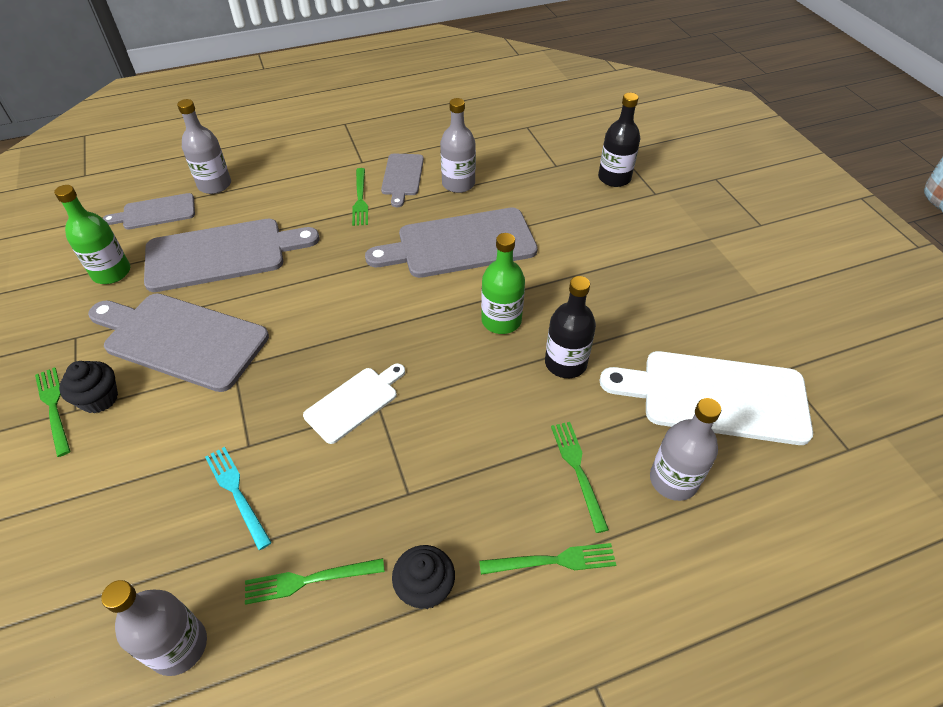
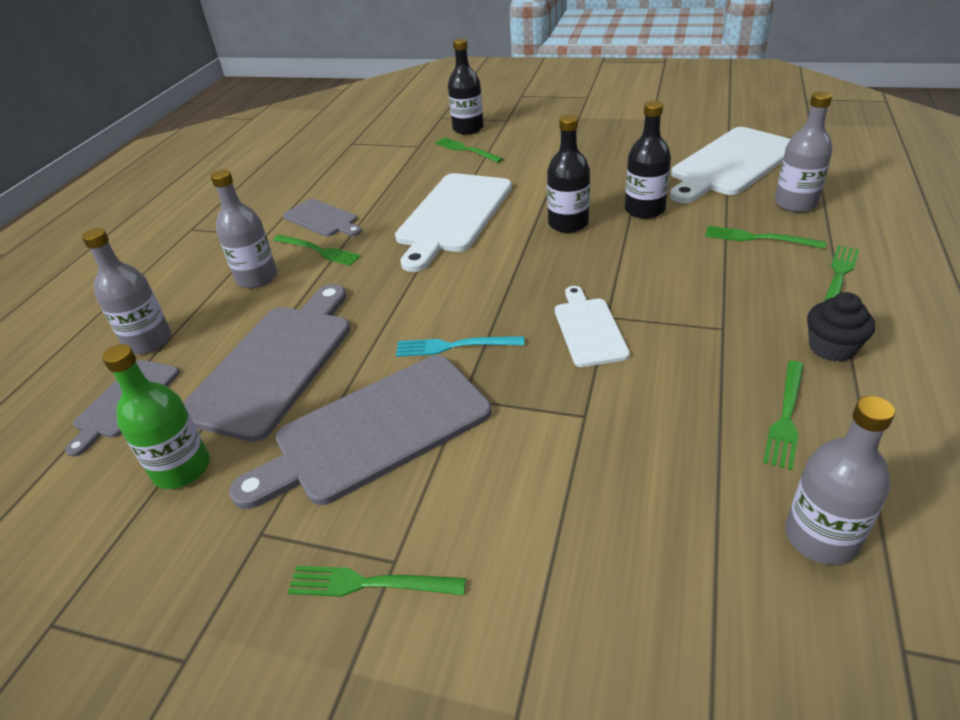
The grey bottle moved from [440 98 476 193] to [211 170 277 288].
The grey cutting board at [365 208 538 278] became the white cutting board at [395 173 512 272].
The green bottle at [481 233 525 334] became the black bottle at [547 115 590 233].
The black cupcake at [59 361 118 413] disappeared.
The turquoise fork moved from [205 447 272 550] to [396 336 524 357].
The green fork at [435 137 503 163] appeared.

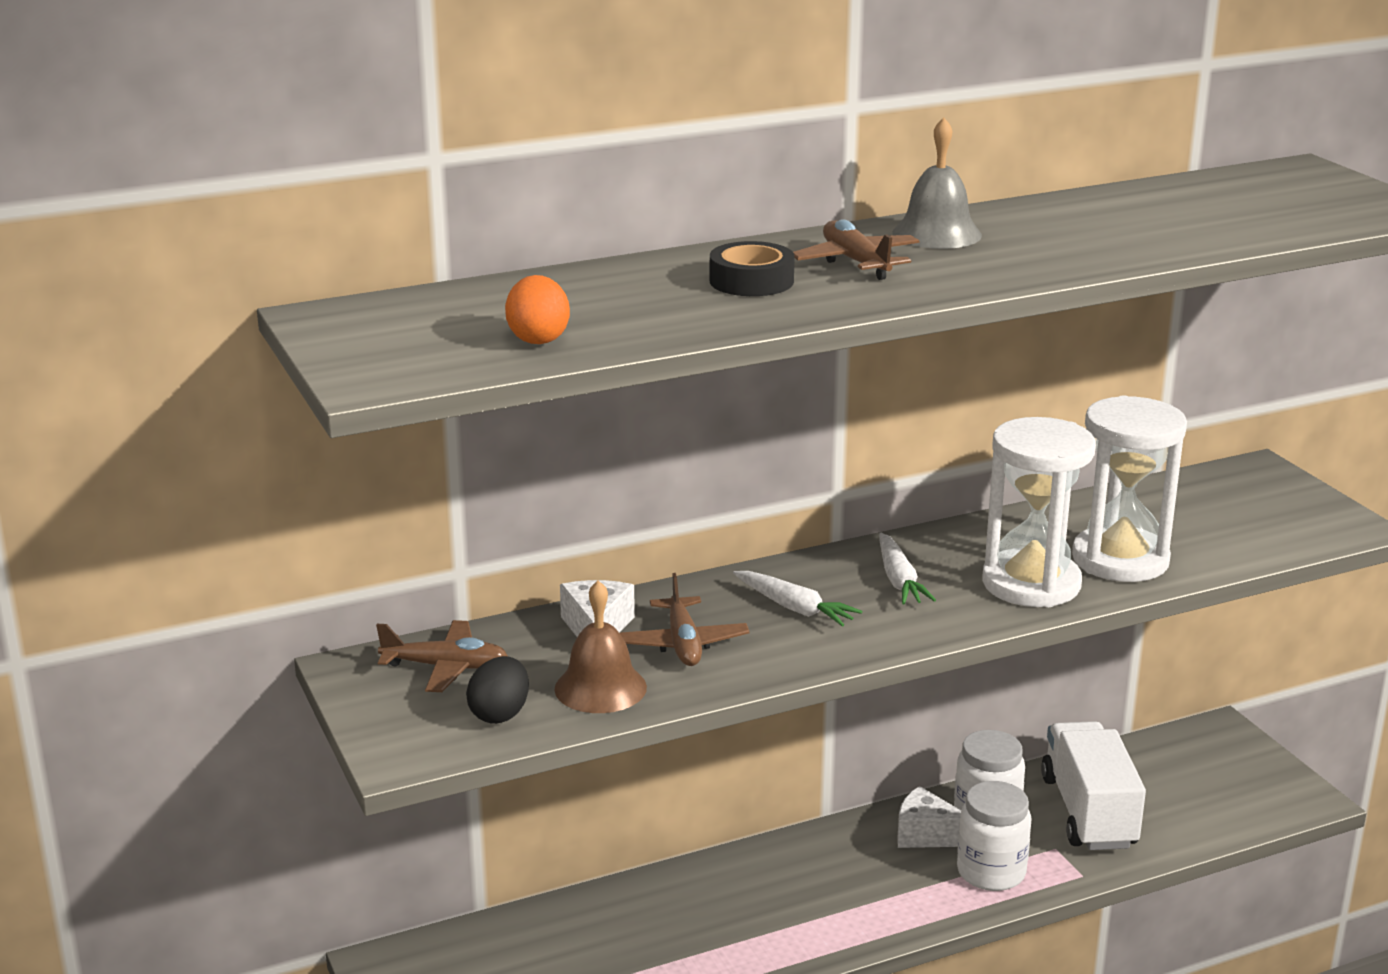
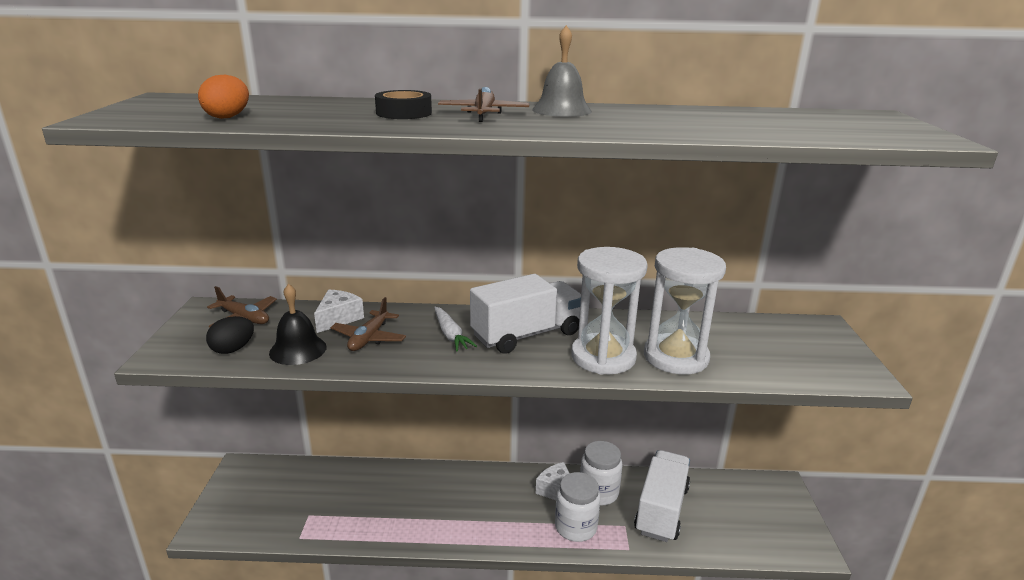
The white carrot at [879 533 936 604] was replaced by the white truck at [470 274 581 354].
The brown bell at [554 580 647 713] became the black bell at [269 284 327 365].

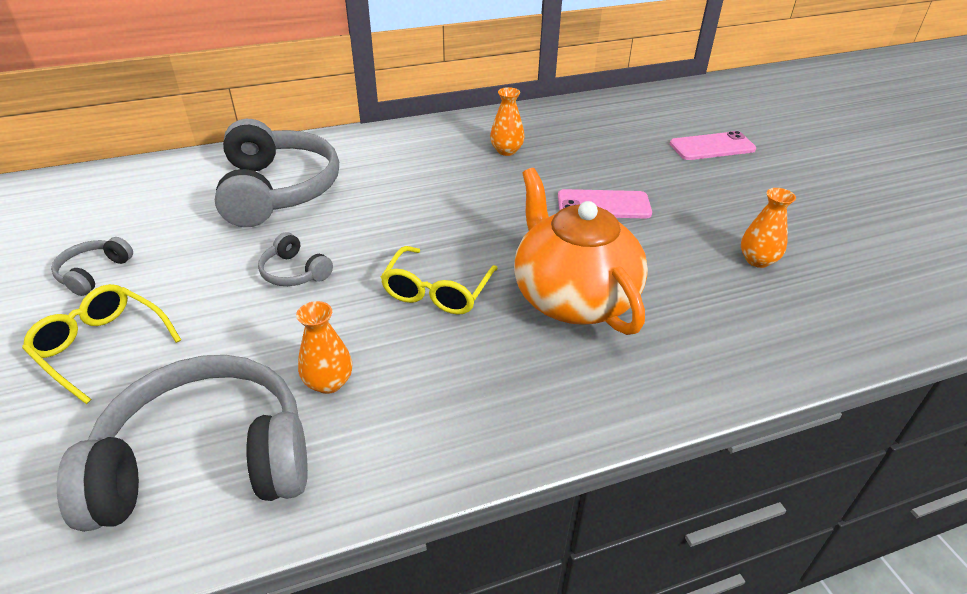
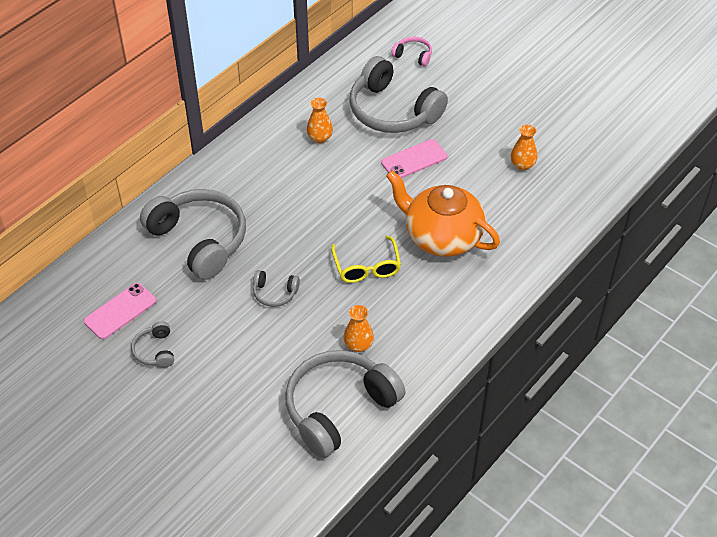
The pink phone moved from [670 131 756 160] to [84 283 156 339].
The yellow glasses at [22 284 181 404] disappeared.
The pink headphones at [392 37 432 67] appeared.
The grey headphones at [349 56 448 133] appeared.

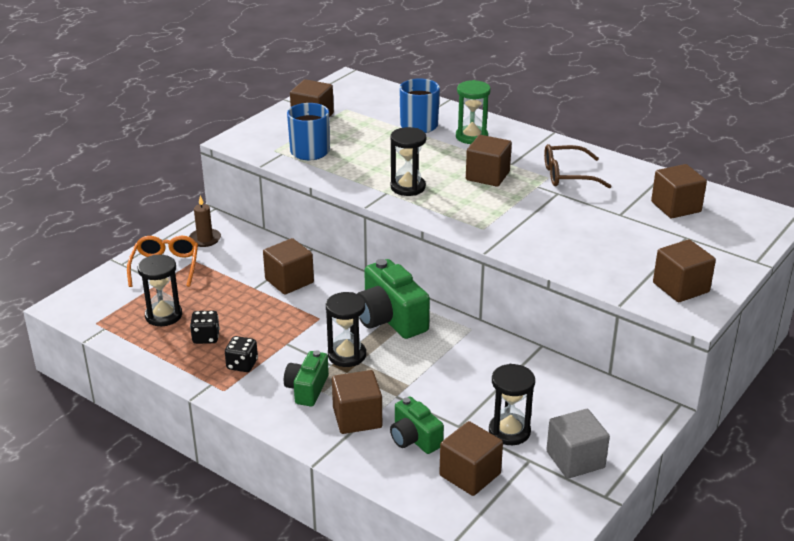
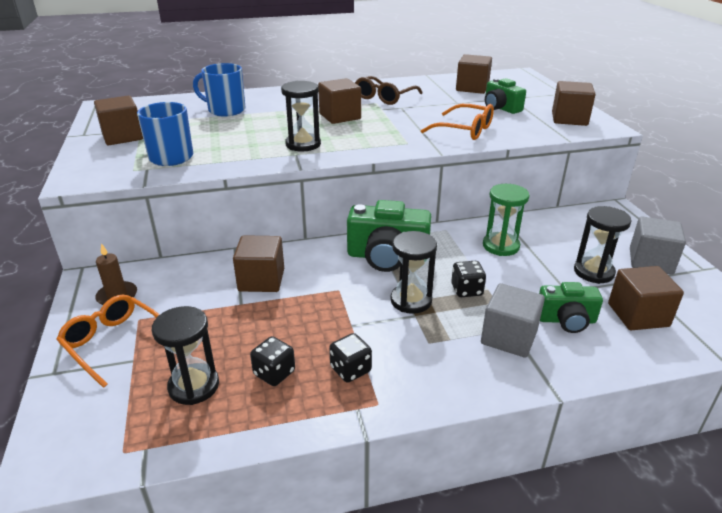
The green hourglass moved from [456 80 491 144] to [483 184 530 256].
The green camera moved from [284 350 329 406] to [485 78 526 114].
The brown cube at [332 370 382 434] became the grey cube at [481 283 545 358].
The orange glasses at [421 104 494 140] appeared.
The black dice at [451 261 486 297] appeared.

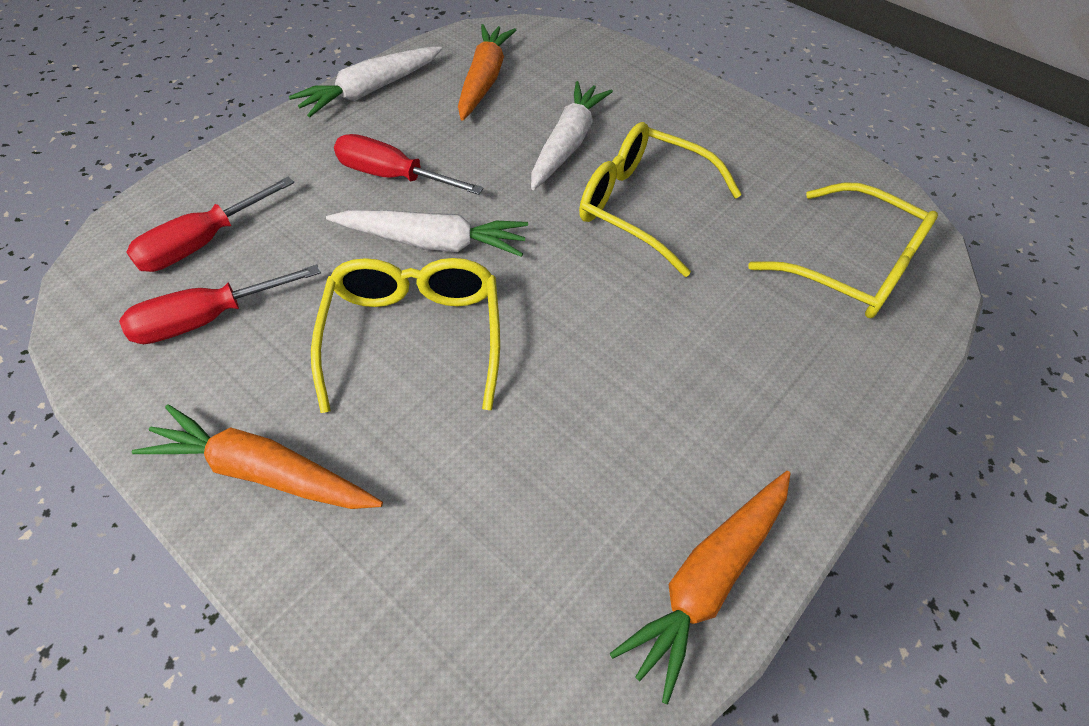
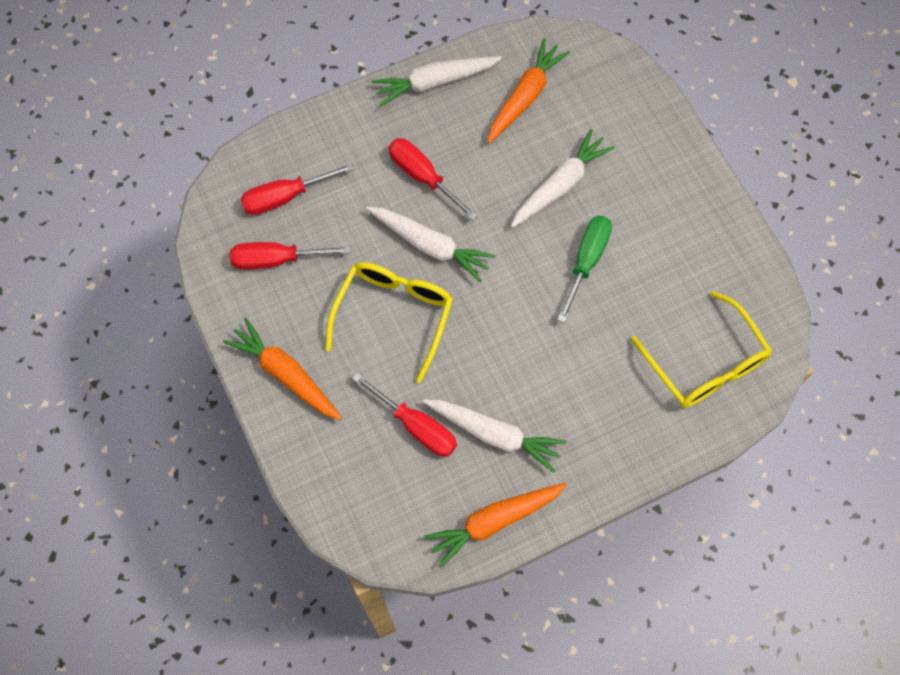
The yellow glasses at [579 122 742 277] was replaced by the green screwdriver at [557 216 612 323].
The red screwdriver at [352 373 457 457] appeared.
The white carrot at [423 400 566 473] appeared.

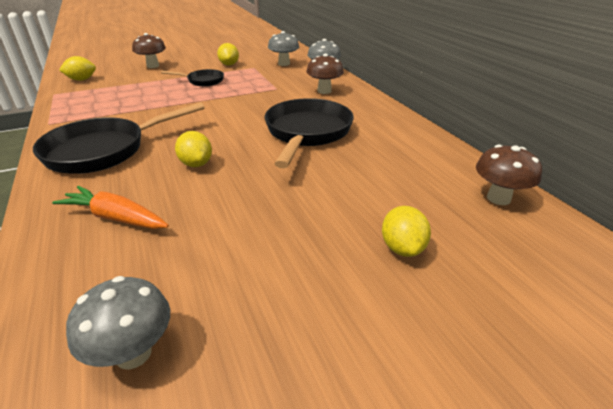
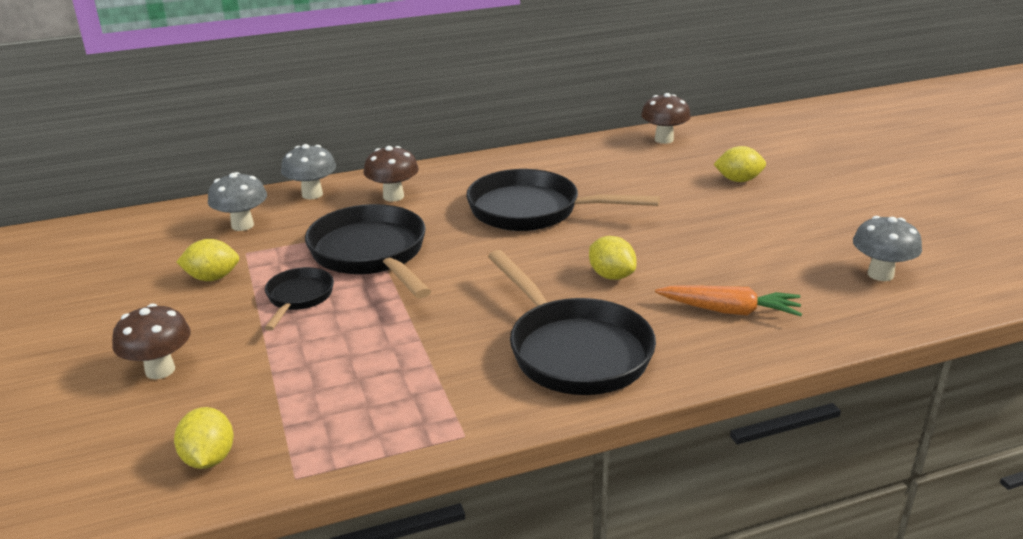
The yellow lemon at [175 131 212 167] turned 75 degrees clockwise.
The orange carrot at [52 186 169 229] turned 105 degrees counterclockwise.
The black pan at [305 204 431 298] appeared.

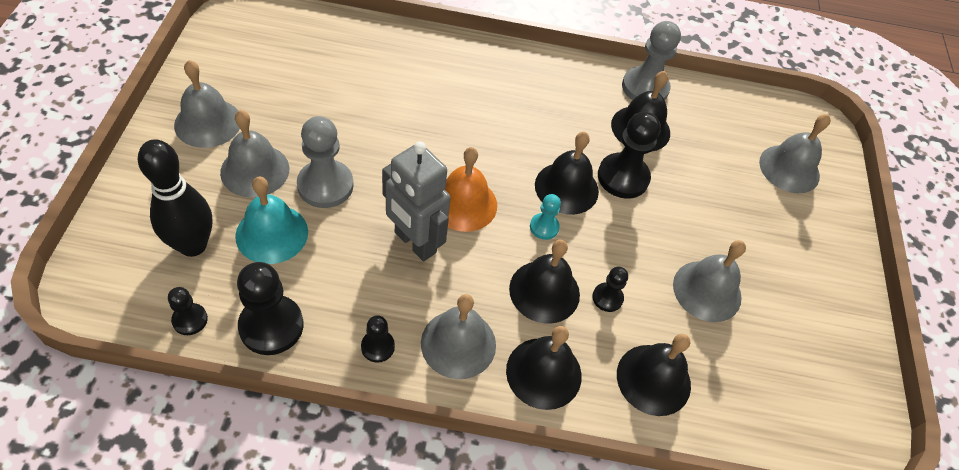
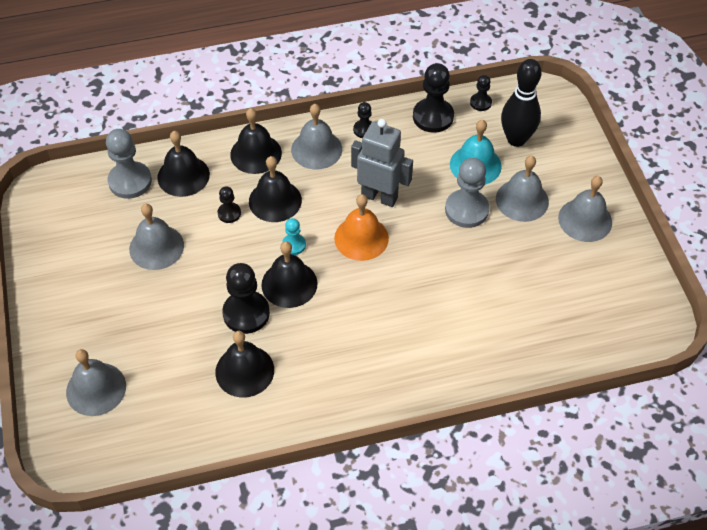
The grey pawn moved from [622 21 681 100] to [106 129 152 199].

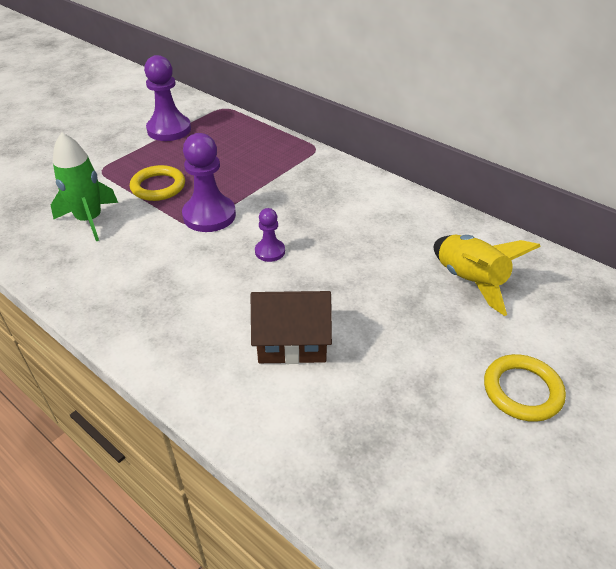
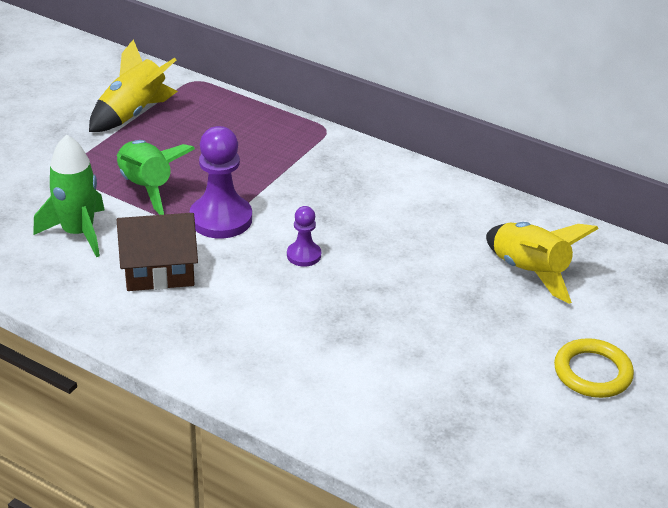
The purple pawn at [144 55 191 141] was replaced by the yellow rocket at [89 39 178 132].
The yellow ring at [130 165 185 201] was replaced by the green rocket at [116 140 195 215].
The brown house moved from [251 291 332 364] to [117 213 198 291].

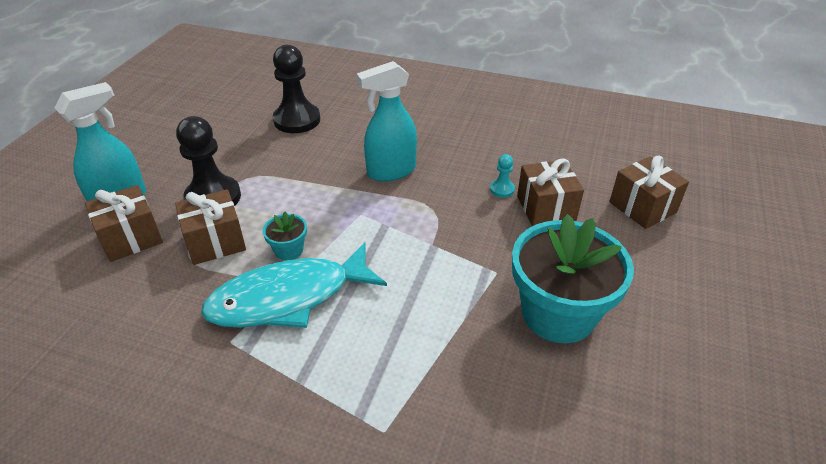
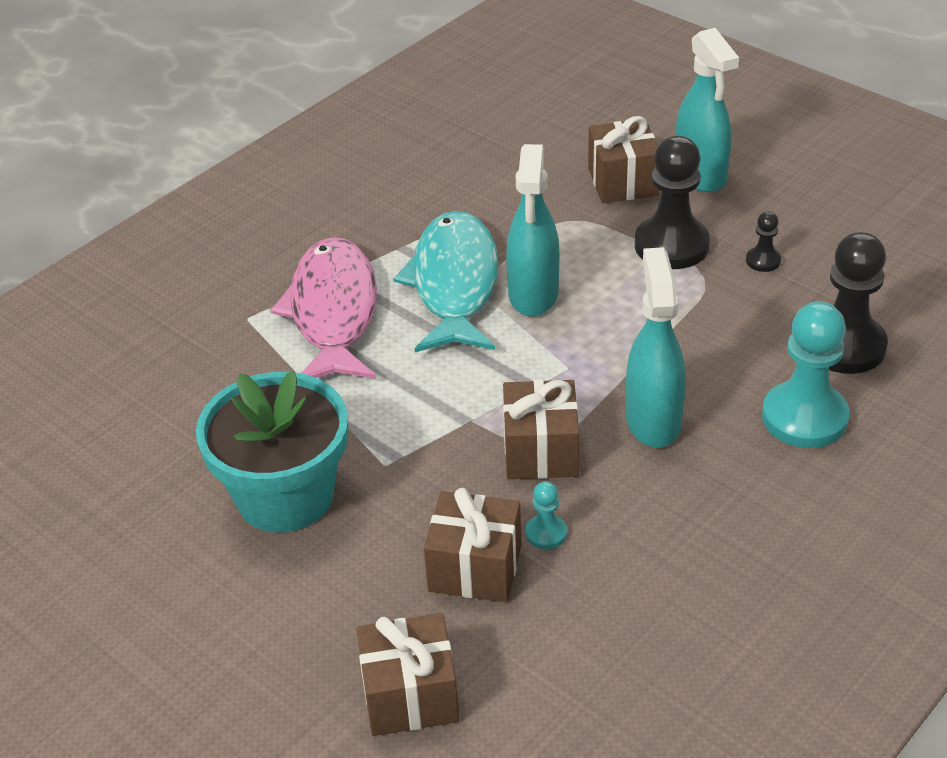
The brown gift moved from [175 189 246 265] to [503 380 579 479].
The turquoise flower pot at [262 211 307 260] was replaced by the turquoise spray bottle at [506 144 559 317].
The black pawn at [746 211 781 272] appeared.
The pink fish at [270 237 377 379] appeared.
The turquoise pawn at [762 302 849 448] appeared.

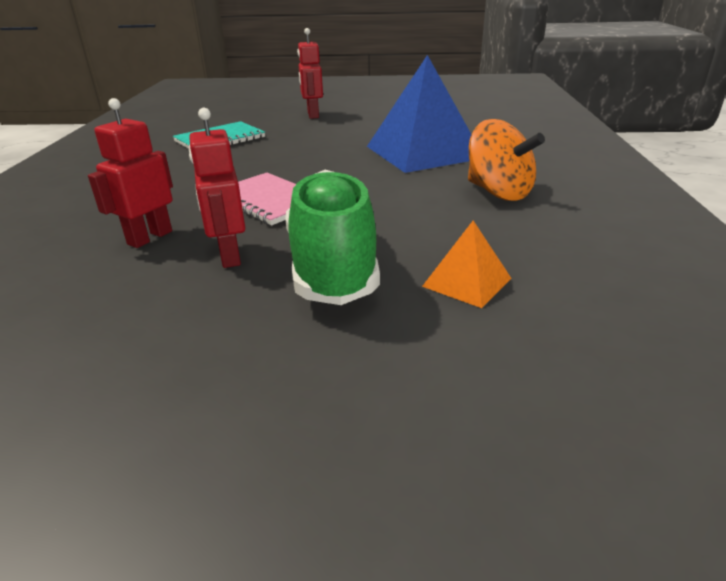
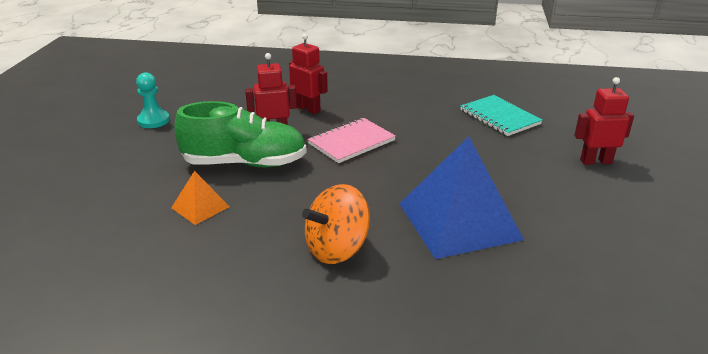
The turquoise pawn at [136 72 170 128] appeared.

